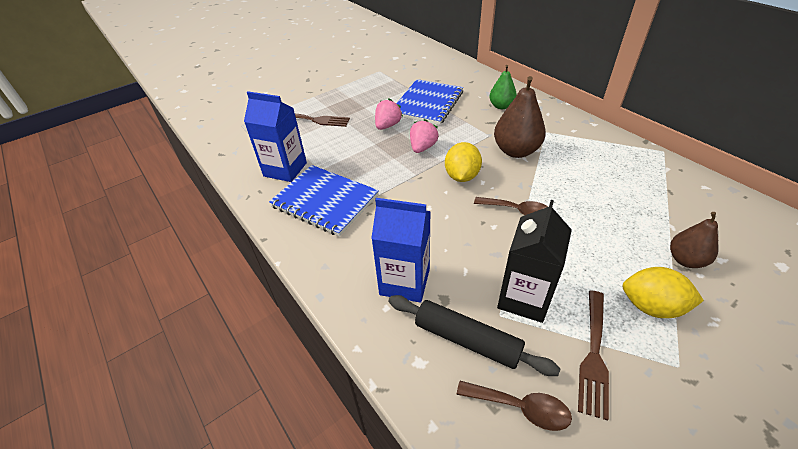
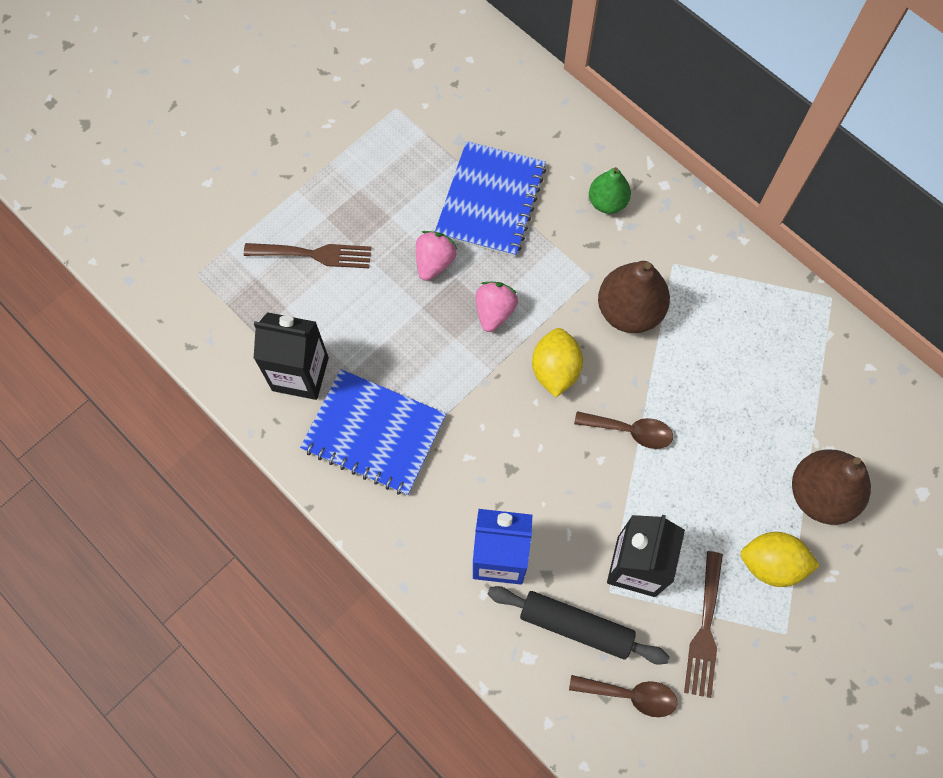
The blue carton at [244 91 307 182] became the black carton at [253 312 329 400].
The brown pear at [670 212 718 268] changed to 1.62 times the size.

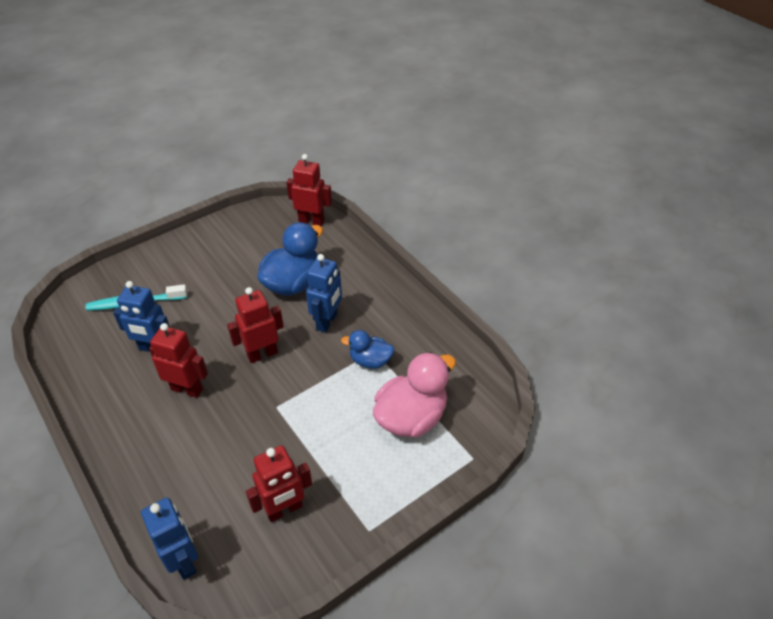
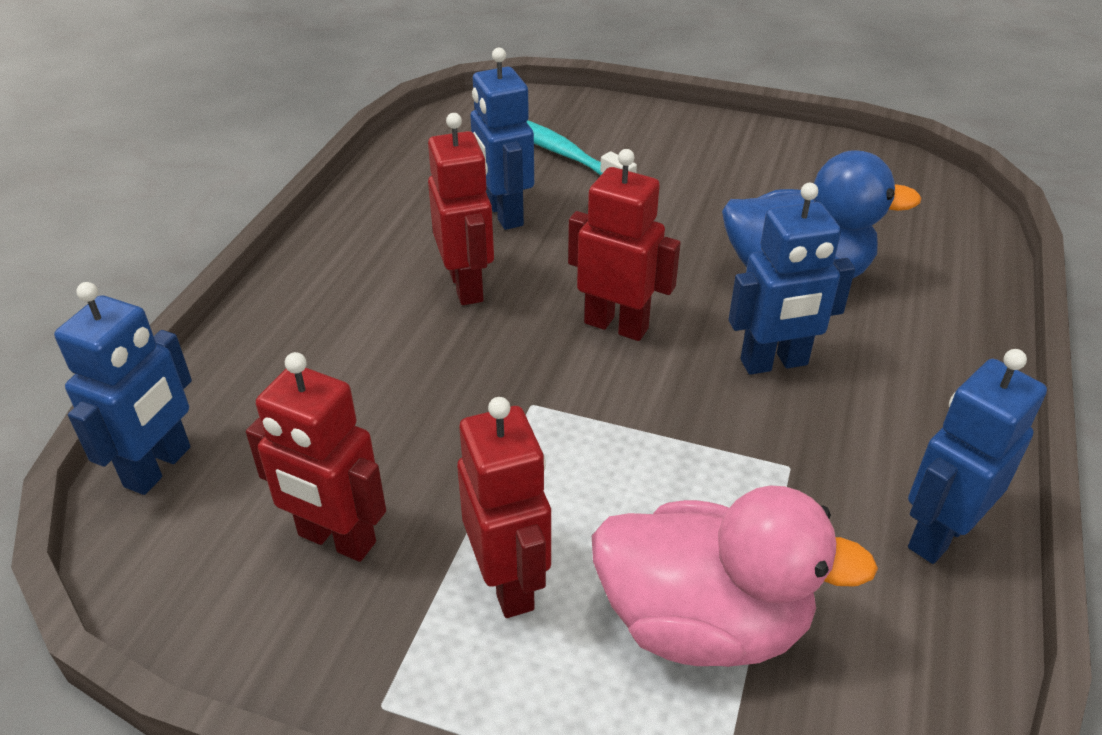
The red robot moved from [286 154 332 226] to [457 397 551 618].
The blue duck at [341 330 395 369] disappeared.
The blue robot at [908 349 1047 564] appeared.

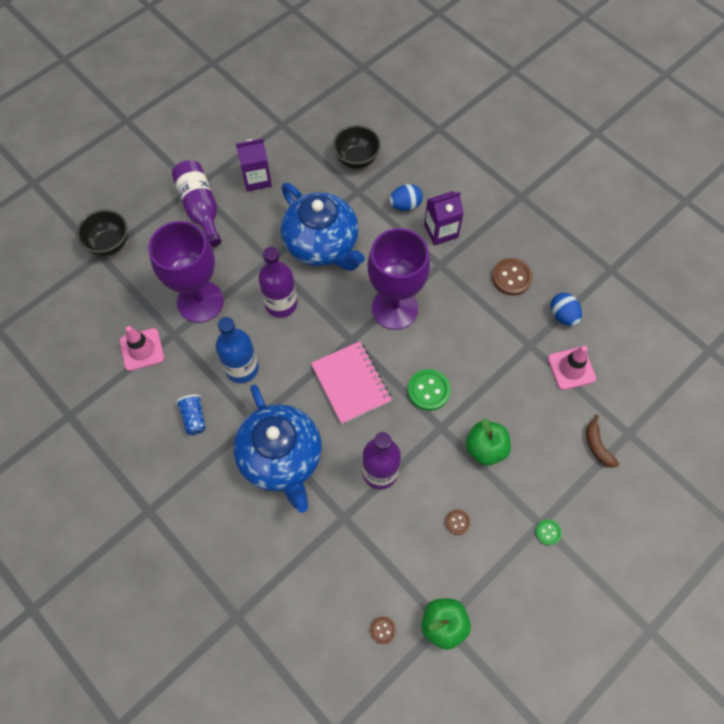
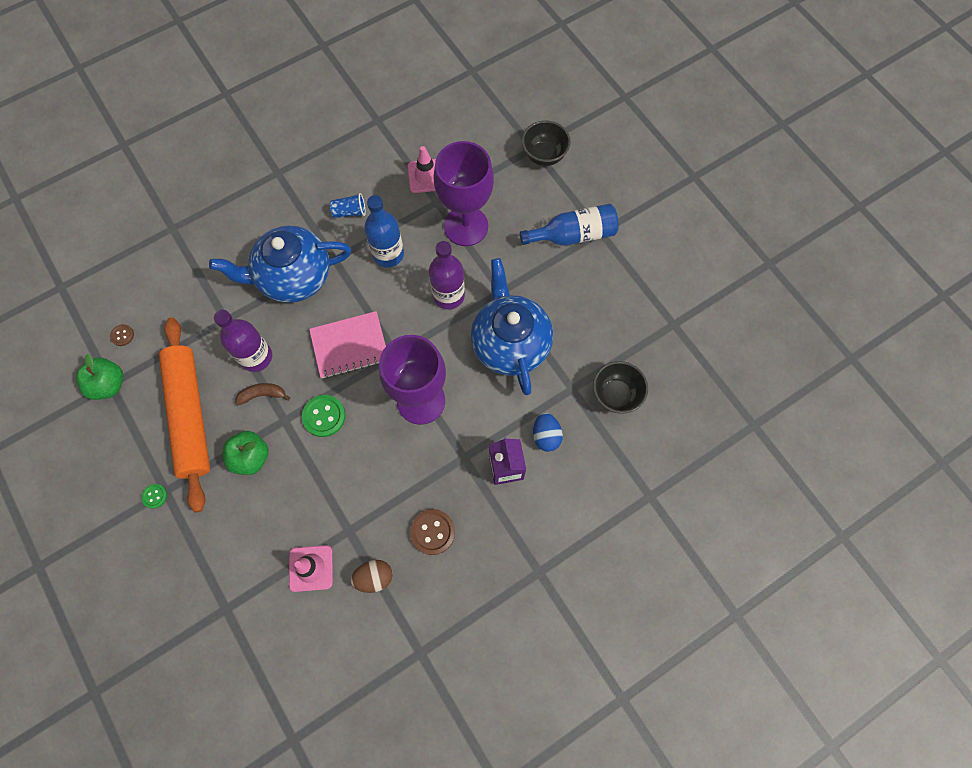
The purple carton at [236 138 272 192] disappeared.
The purple bottle at [172 160 221 247] became the blue bottle at [520 204 619 246].
The blue teapot at [281 183 365 271] turned 105 degrees clockwise.
The blue egg at [550 293 582 326] became the brown egg at [351 560 393 593].
The brown banana moved from [586 415 619 468] to [235 383 290 405].
The brown button at [445 510 471 535] was replaced by the orange rolling pin at [159 318 210 513].

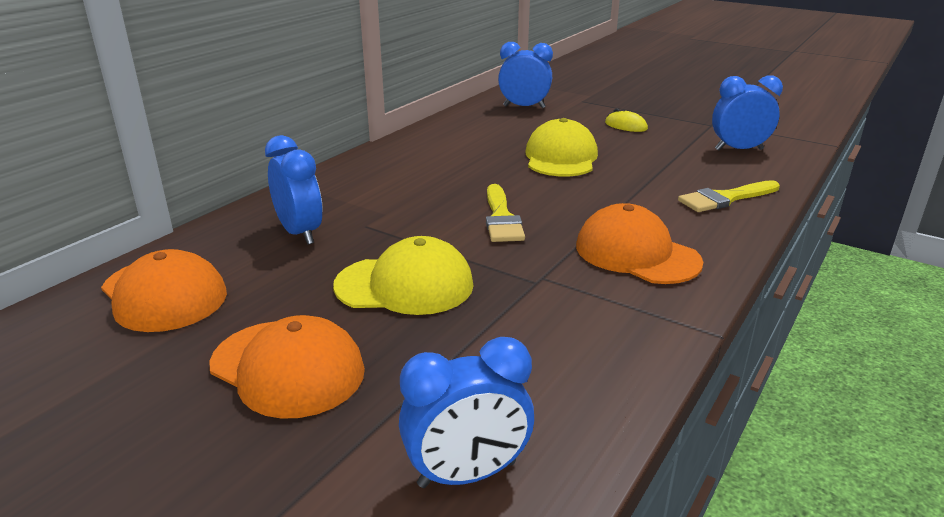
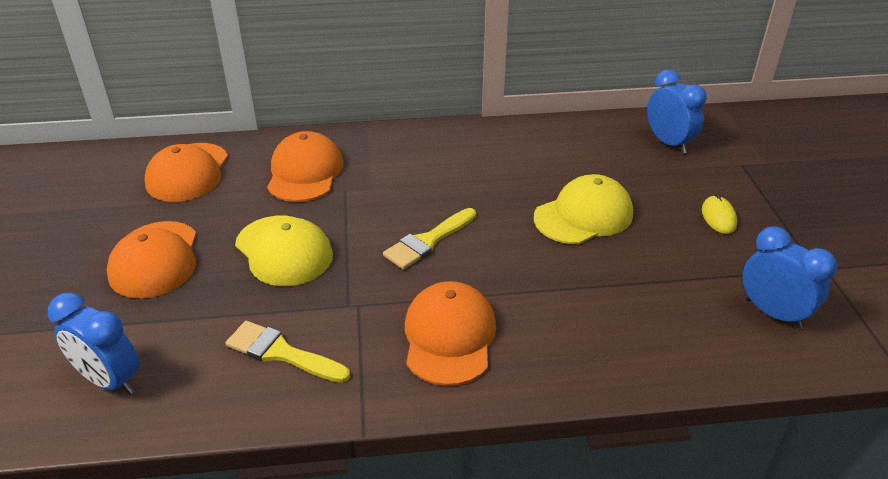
The blue clock at [265 135 323 244] was replaced by the orange cap at [267 131 344 202].
The yellow brush moved from [678 180 780 212] to [225 321 350 383].

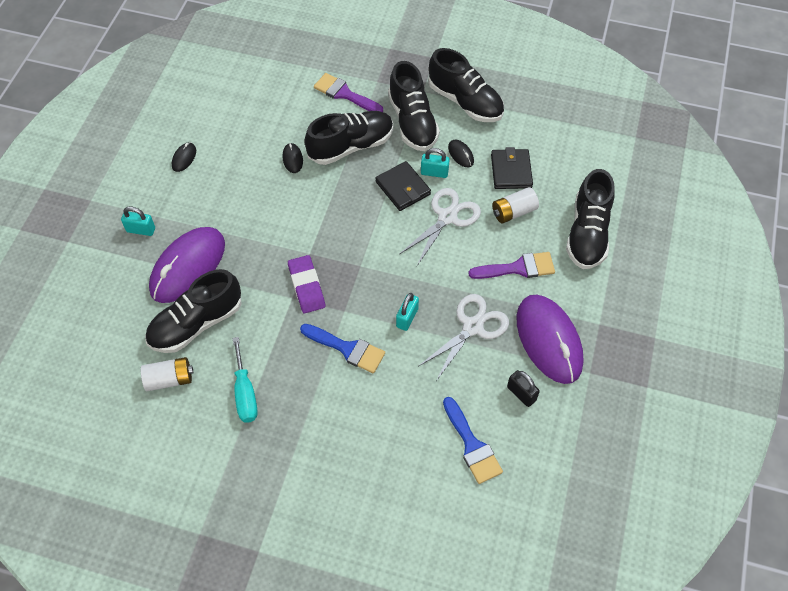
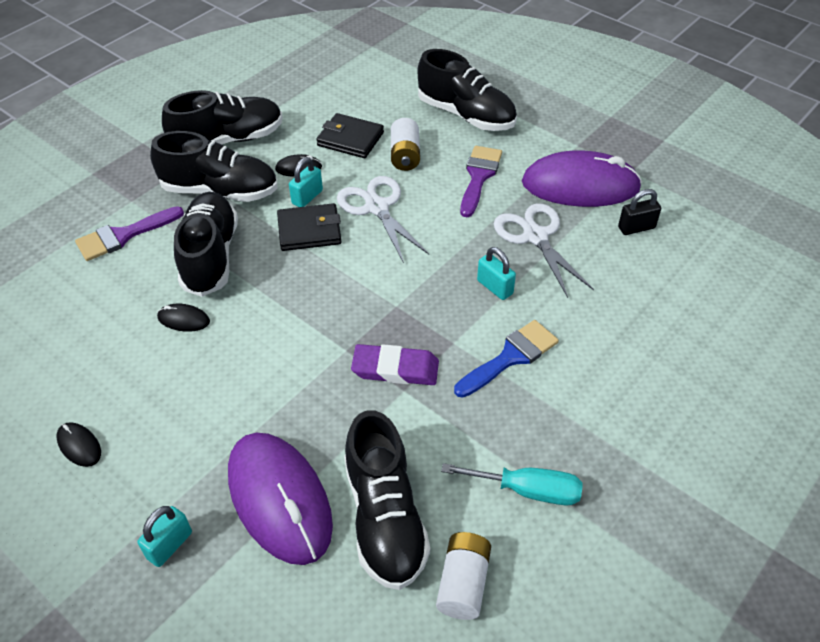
The blue brush at [443 397 503 484] disappeared.

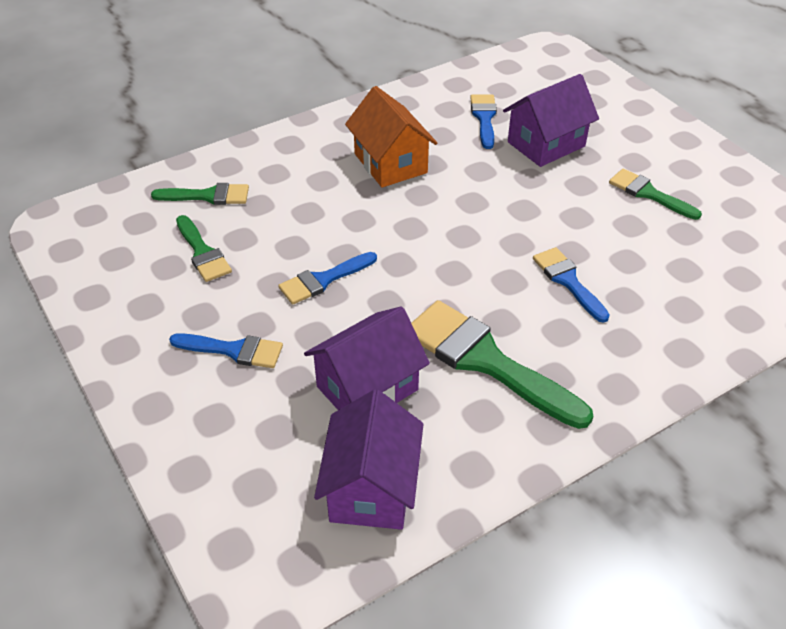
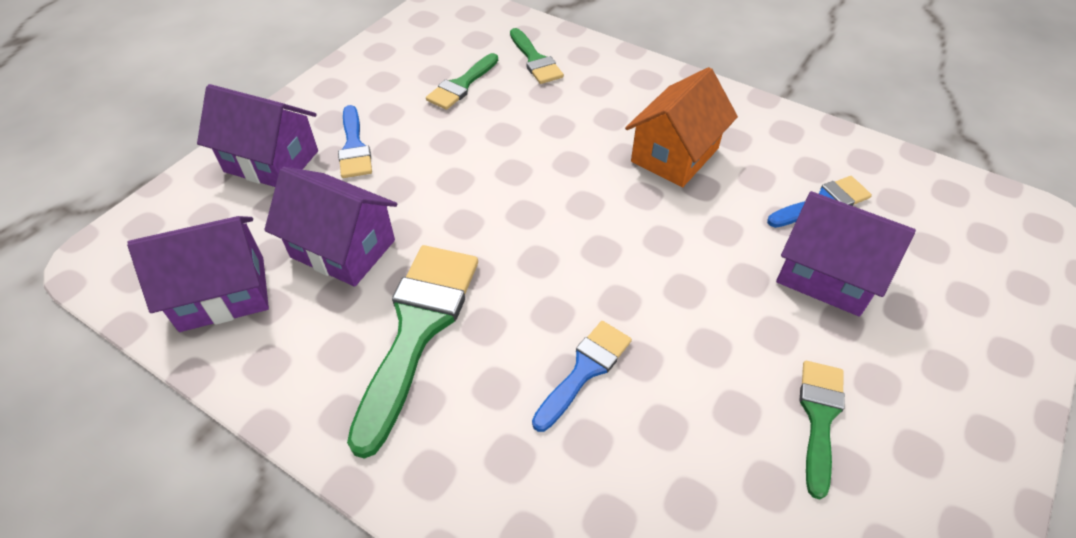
The blue brush at [278 252 377 304] disappeared.
The purple house at [197 84 318 187] appeared.

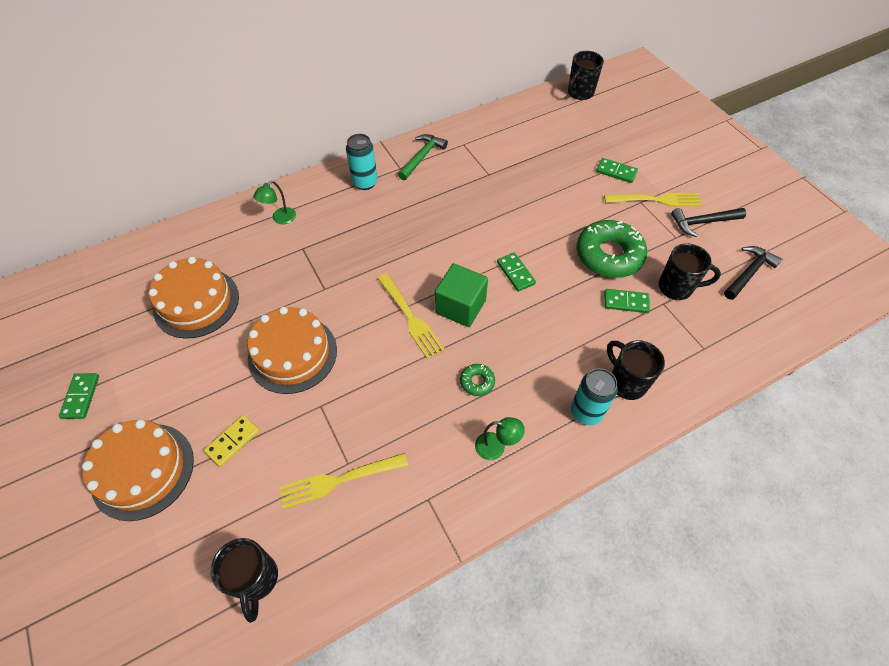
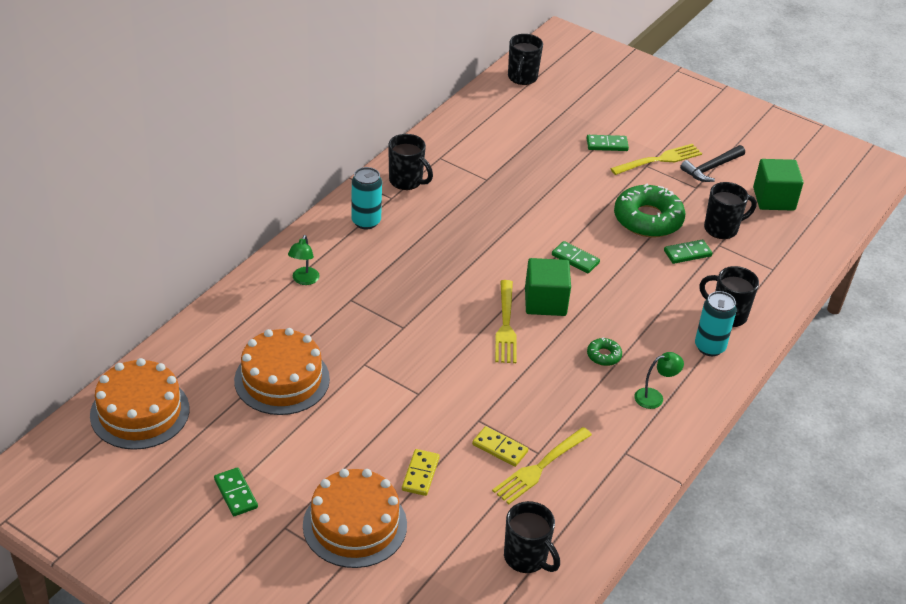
The green hammer at [398 134 448 180] was replaced by the black mug at [388 134 433 190].
The black hammer at [724 246 782 300] was replaced by the green cube at [753 159 804 211].
The yellow fork at [377 274 444 359] turned 60 degrees clockwise.
The orange cake moved from [247 307 337 394] to [90 358 189 450].
The yellow domino at [472 426 528 467] appeared.

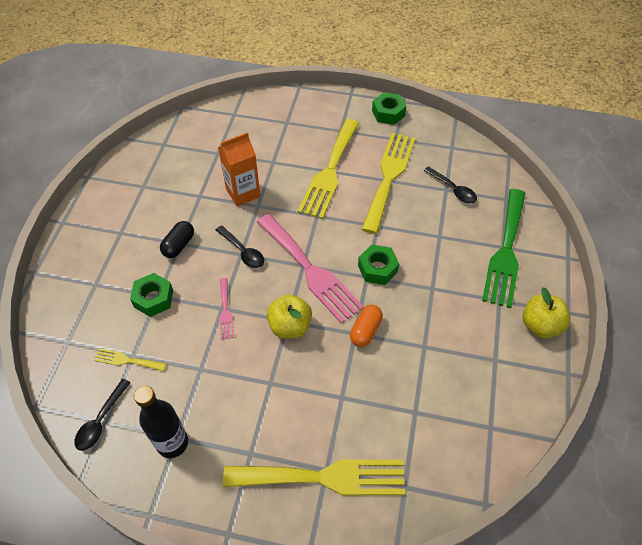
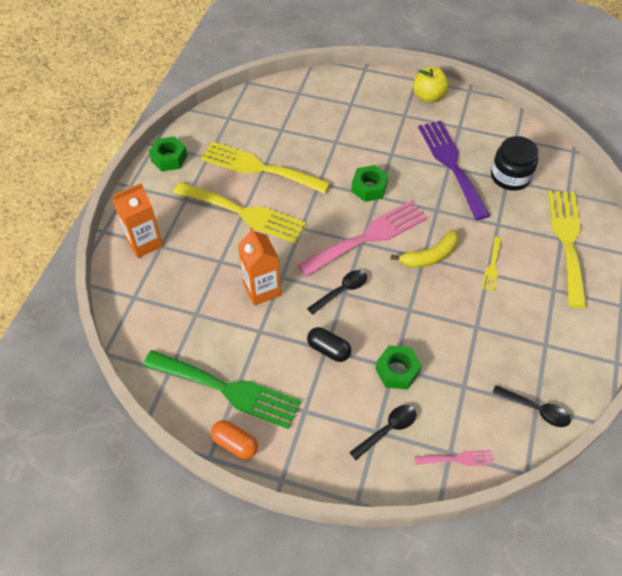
The black spoon moved from [424 166 477 203] to [349 405 416 460].
The green fork moved from [482 189 525 308] to [143 350 301 429].
The pink fork moved from [219 278 234 339] to [414 450 494 466].
The yellow apple at [267 294 312 339] was replaced by the yellow banana at [390 229 459 268].
The orange capsule moved from [350 305 383 347] to [211 420 258 459].
The yellow fork moved from [94 348 166 371] to [482 237 502 291].
The black bottle at [134 386 188 458] disappeared.
The purple fork at [418 121 490 220] appeared.
The black jar at [491 136 539 191] appeared.
The orange carton at [112 183 163 258] appeared.

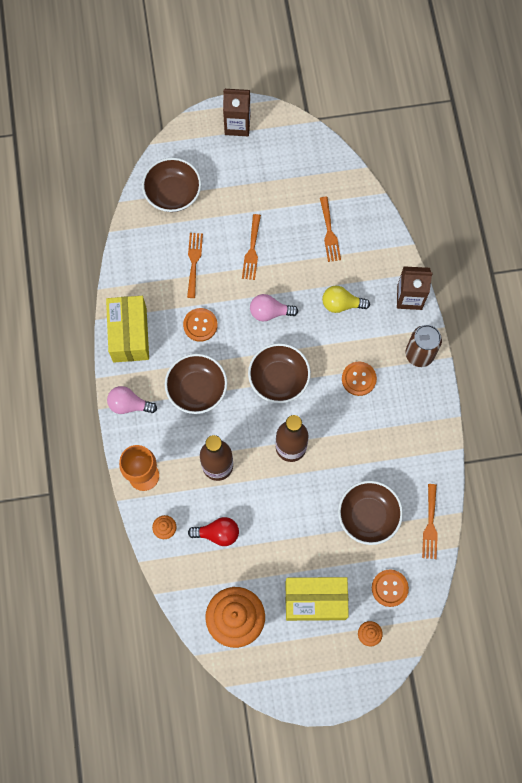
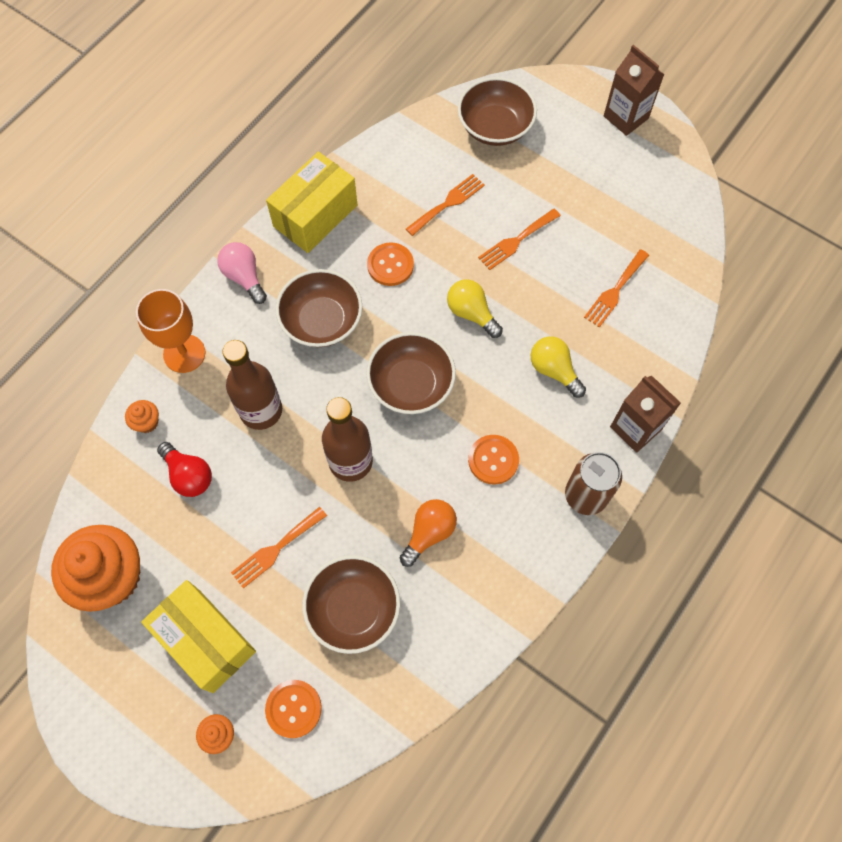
The pink light bulb at [250 294 298 321] became the yellow light bulb at [447 279 503 338].
The orange fork moved from [422 484 438 559] to [231 507 327 589].
The orange light bulb at [400 499 457 567] appeared.

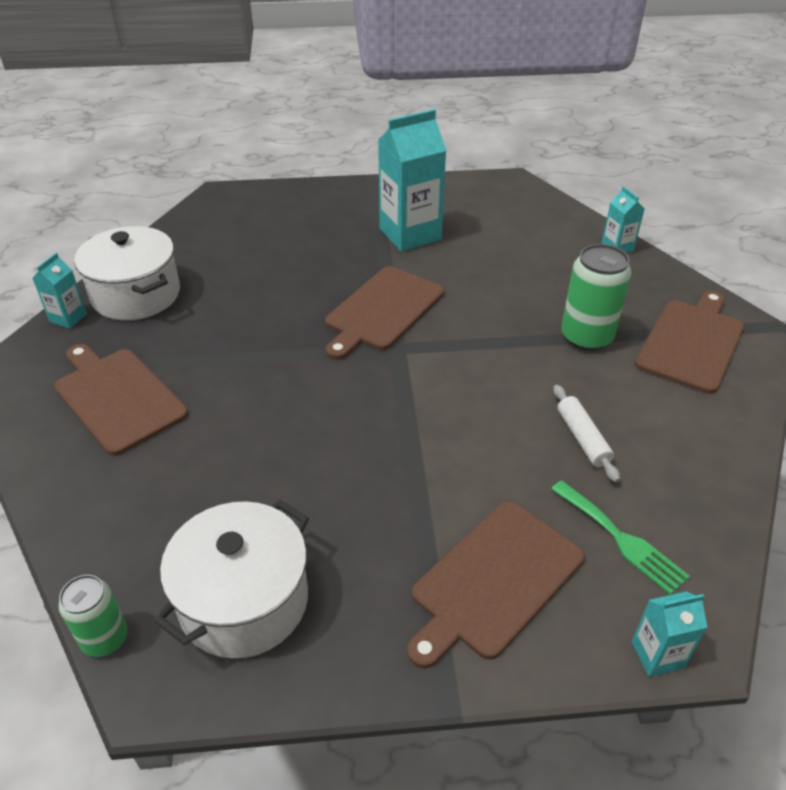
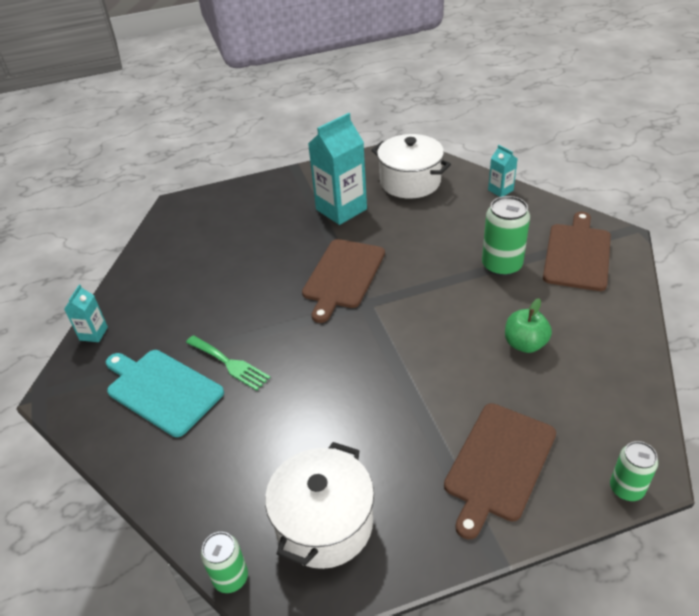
The white pot moved from [74 226 180 320] to [371 134 451 199].
The brown cutting board at [54 344 188 456] became the turquoise cutting board at [106 350 224 437].
The white rolling pin at [553 385 620 482] was replaced by the green apple at [505 298 552 353].
The green fork moved from [551 480 690 595] to [186 335 271 391].
The turquoise carton at [631 591 707 677] was replaced by the green can at [610 441 658 501].

